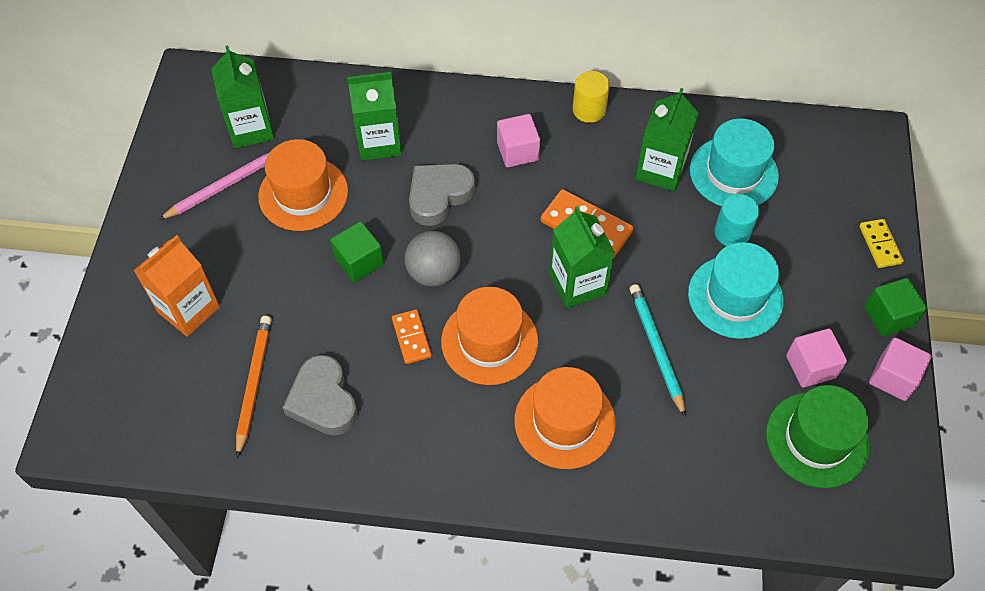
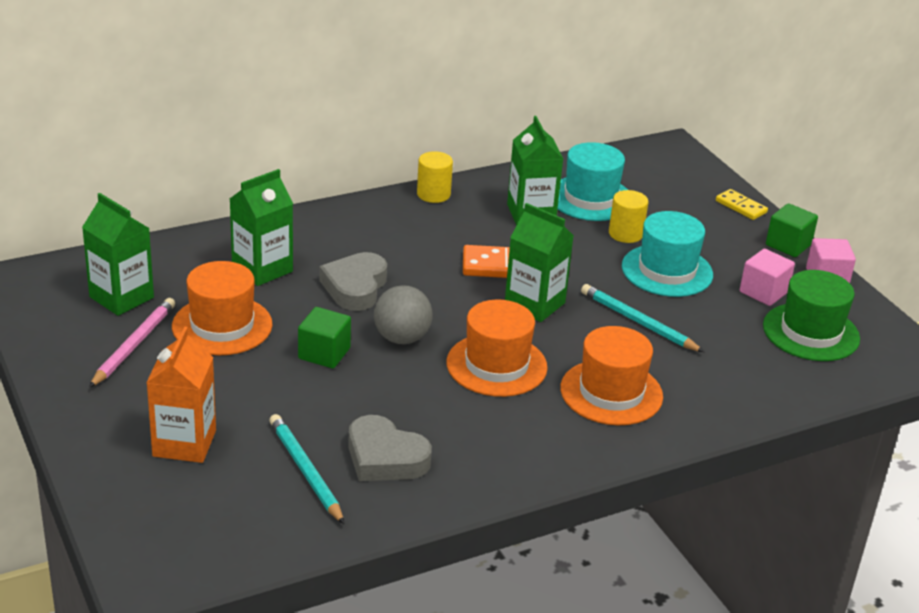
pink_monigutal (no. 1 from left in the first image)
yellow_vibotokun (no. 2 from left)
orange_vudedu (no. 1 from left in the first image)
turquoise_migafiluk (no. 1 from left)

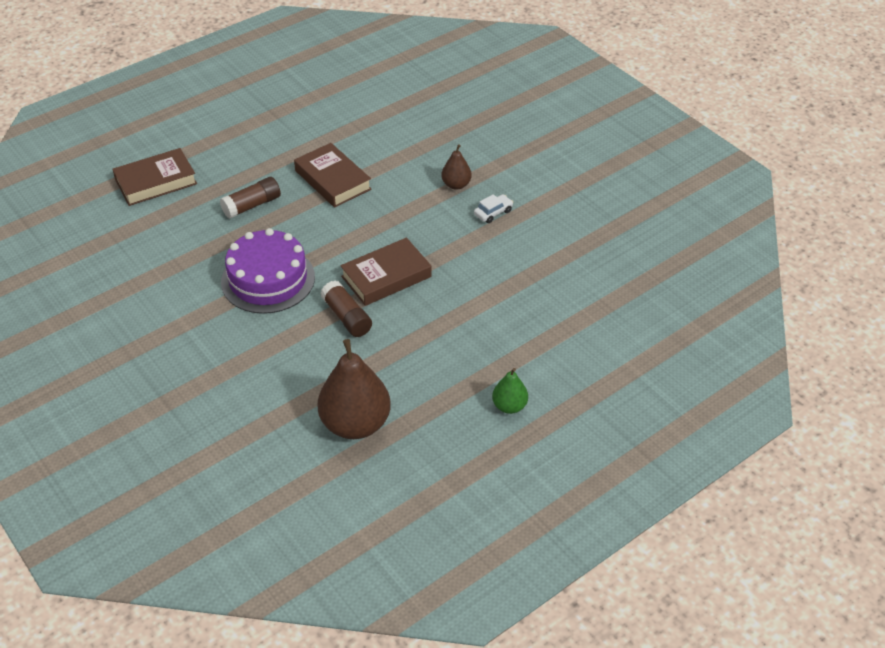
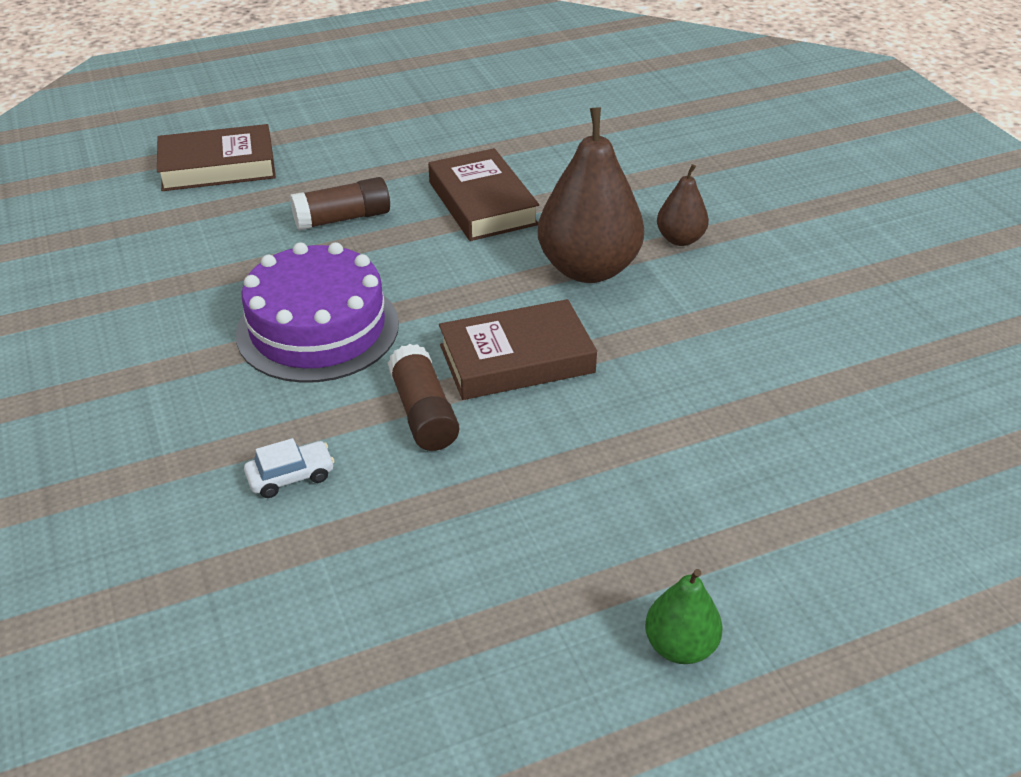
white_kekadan
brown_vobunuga (no. 1 from left)

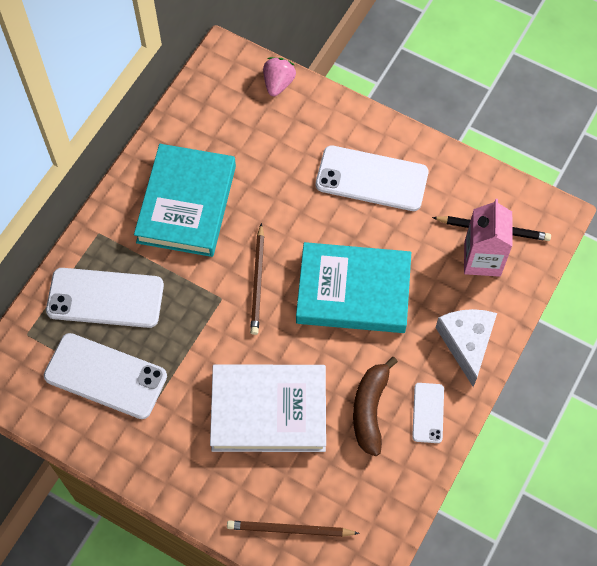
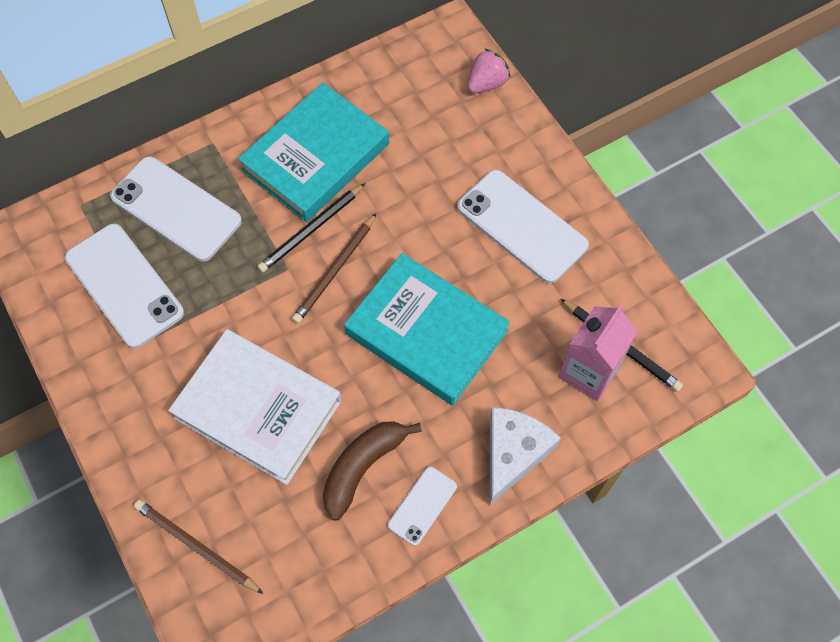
black_migafiluk (no. 1 from left)

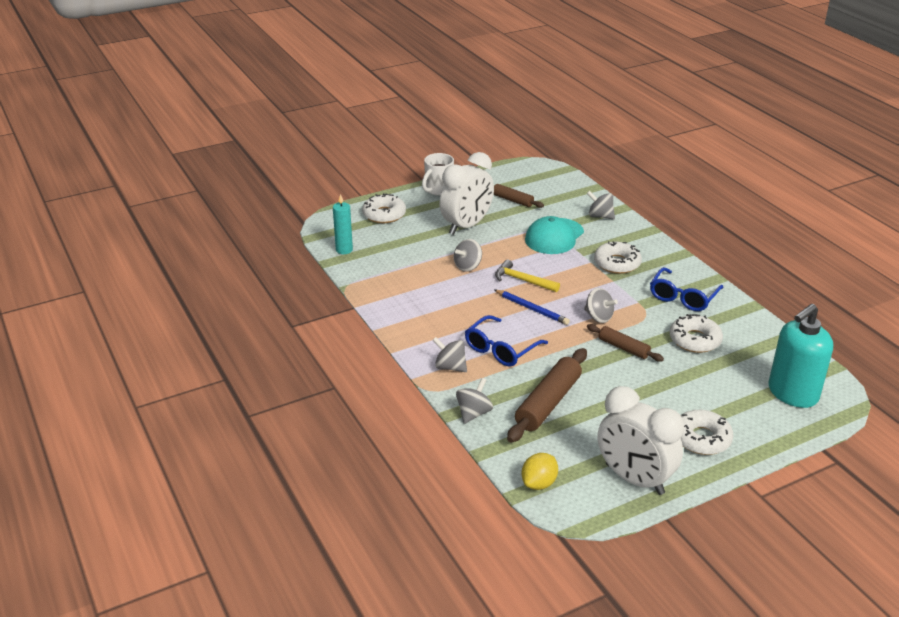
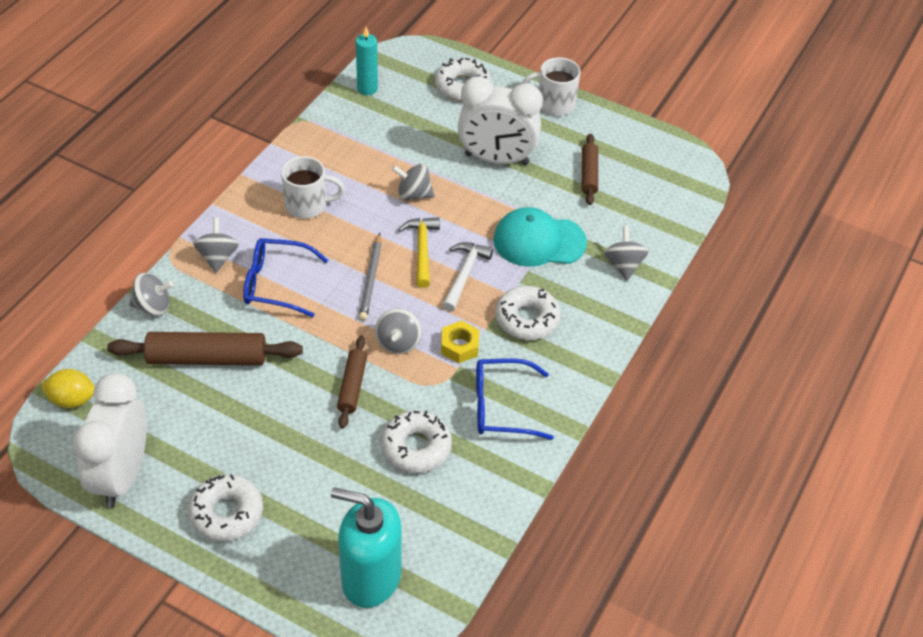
grey_migafiluk
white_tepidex (no. 1 from left)
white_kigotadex
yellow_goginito

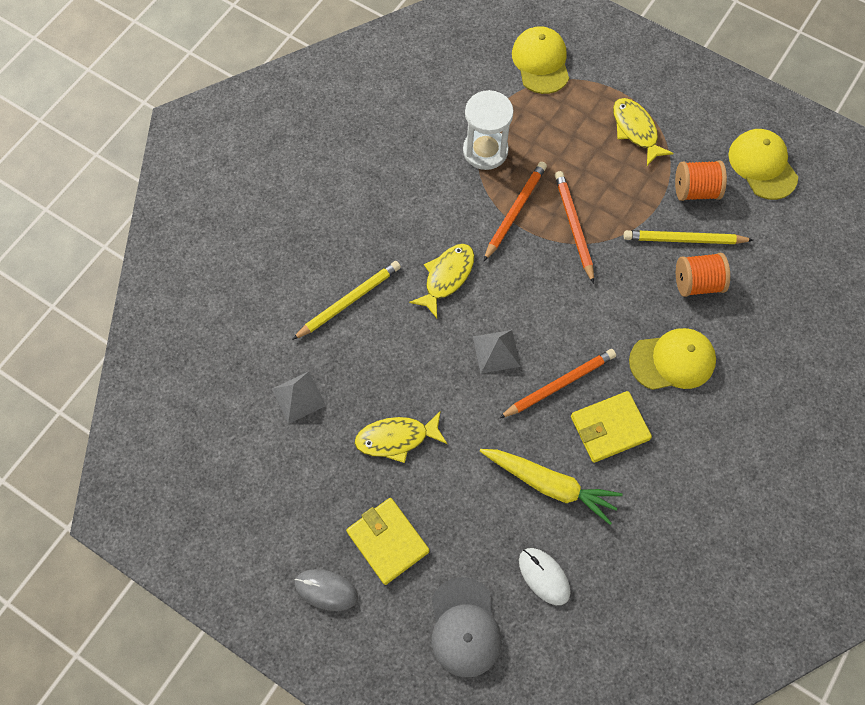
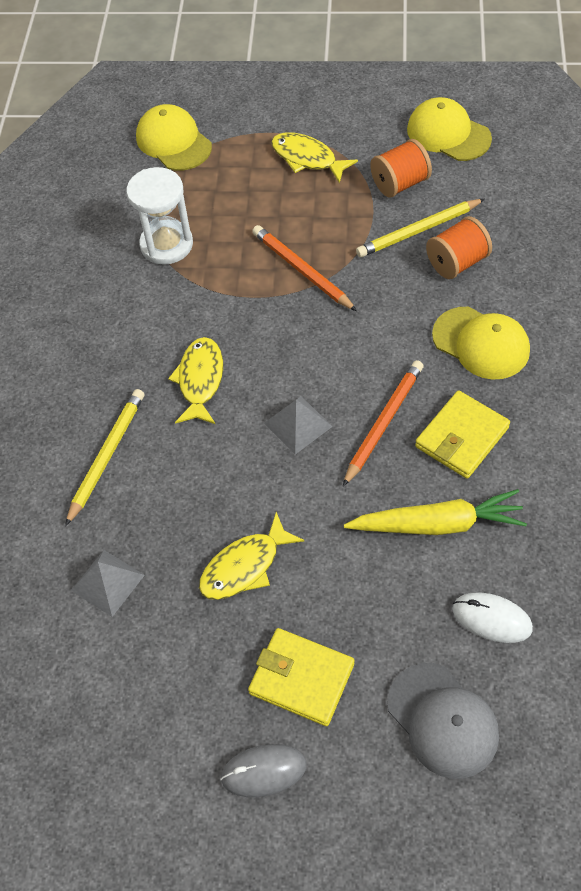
orange_migafiluk (no. 1 from left in the first image)
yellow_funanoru (no. 3 from left)

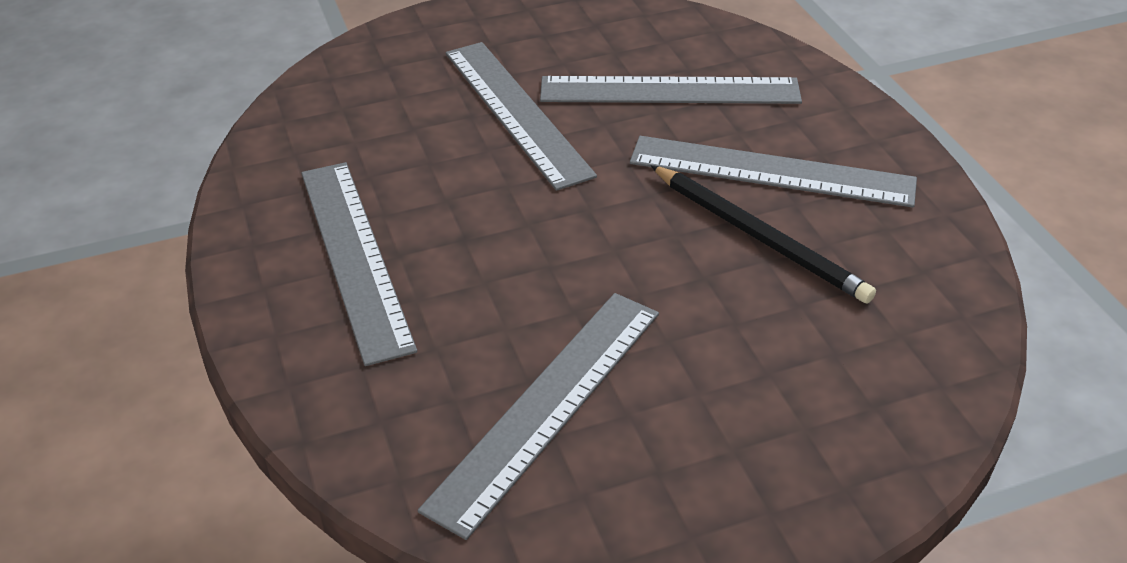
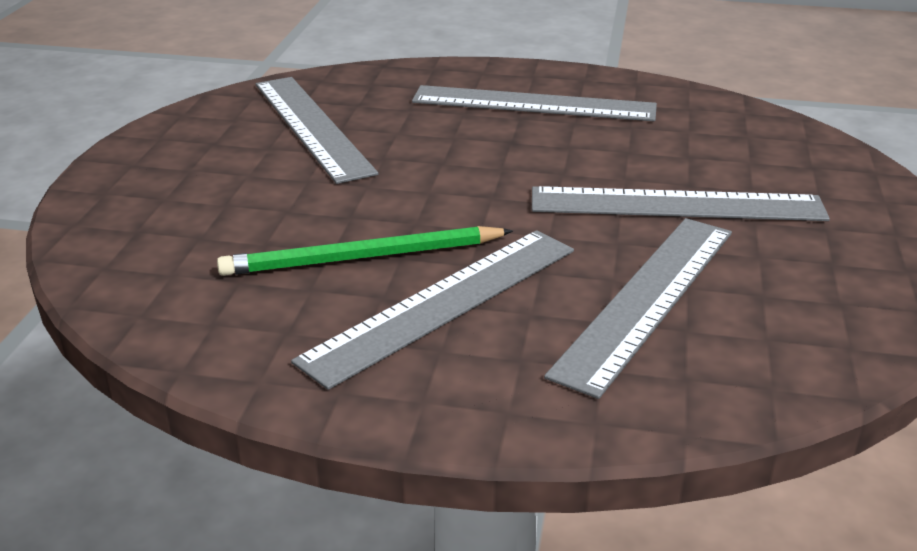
green_migafiluk

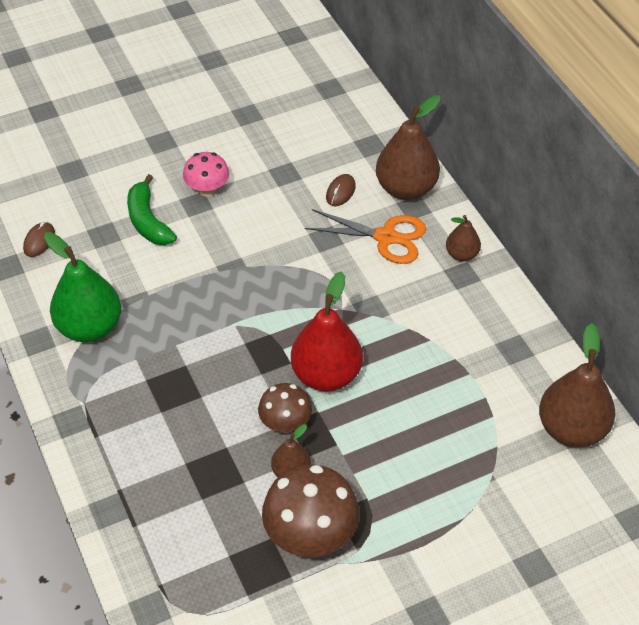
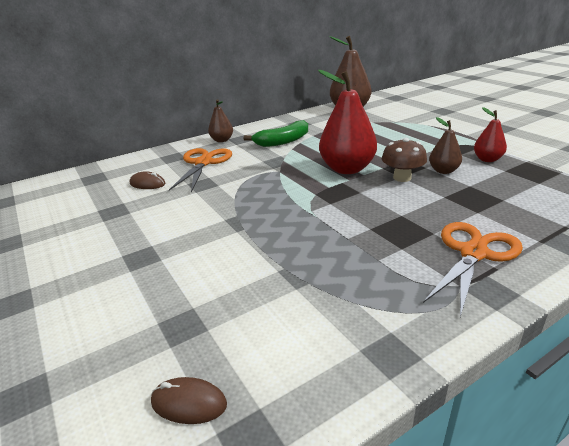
brown_vobunuga (no. 2 from left in the first image)
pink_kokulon
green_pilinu
green_vobunuga
red_vobunuga (no. 2 from left)
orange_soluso (no. 2 from left)

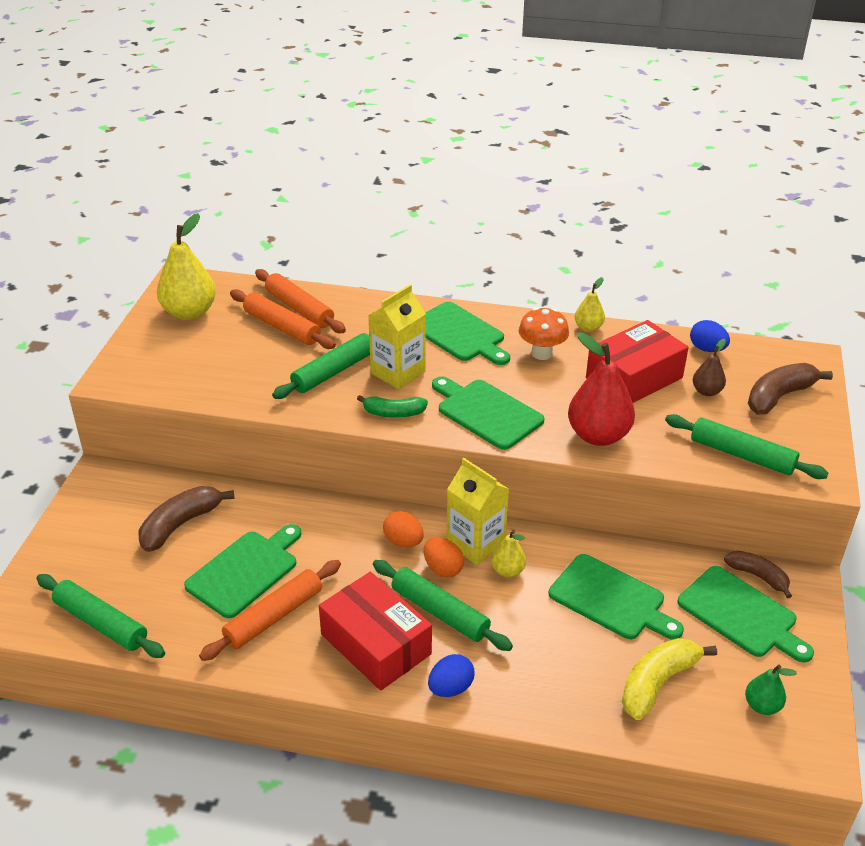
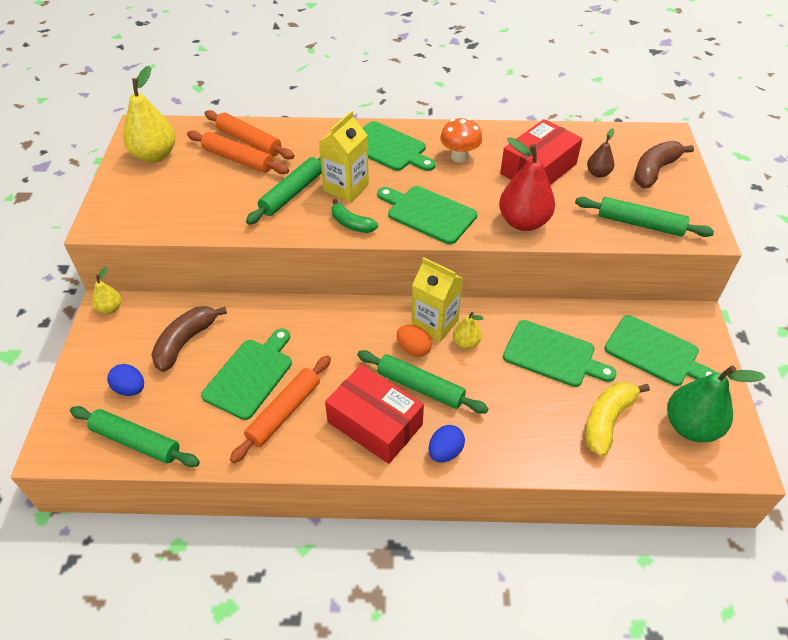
yellow_vobunuga (no. 1 from left)
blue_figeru (no. 1 from left)
green_pilinu
orange_figeru (no. 1 from left in the first image)
brown_pilinu (no. 2 from left in the first image)
green_vobunuga

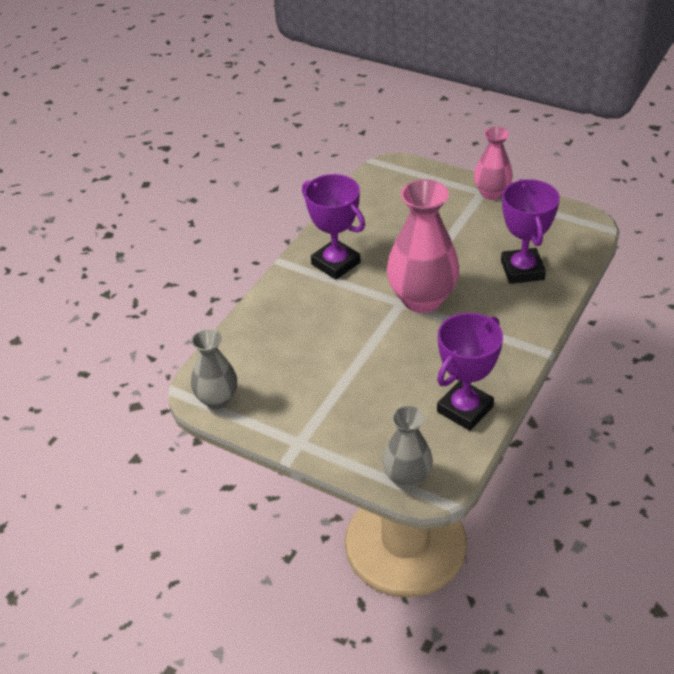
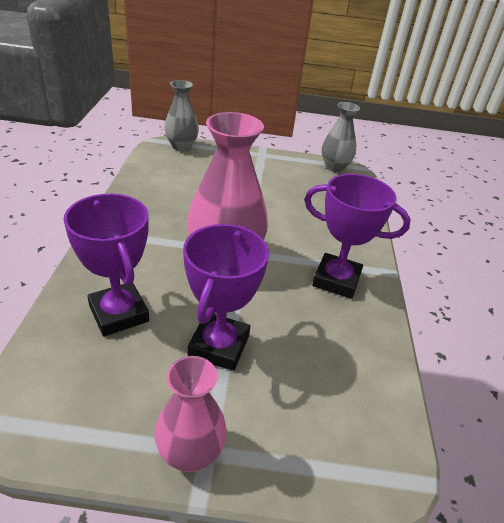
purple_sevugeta (no. 2 from left)

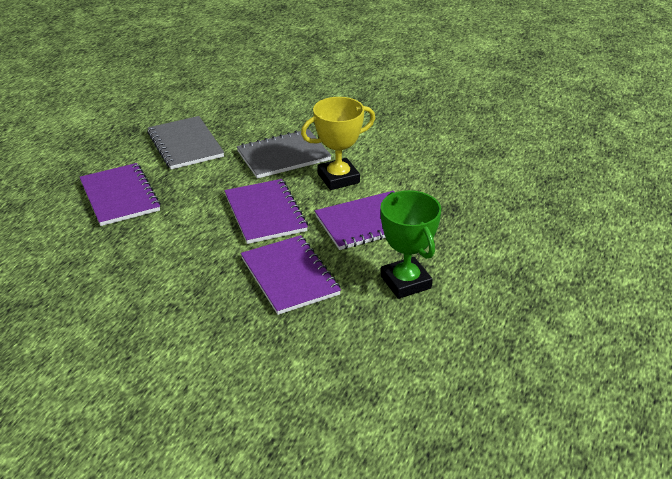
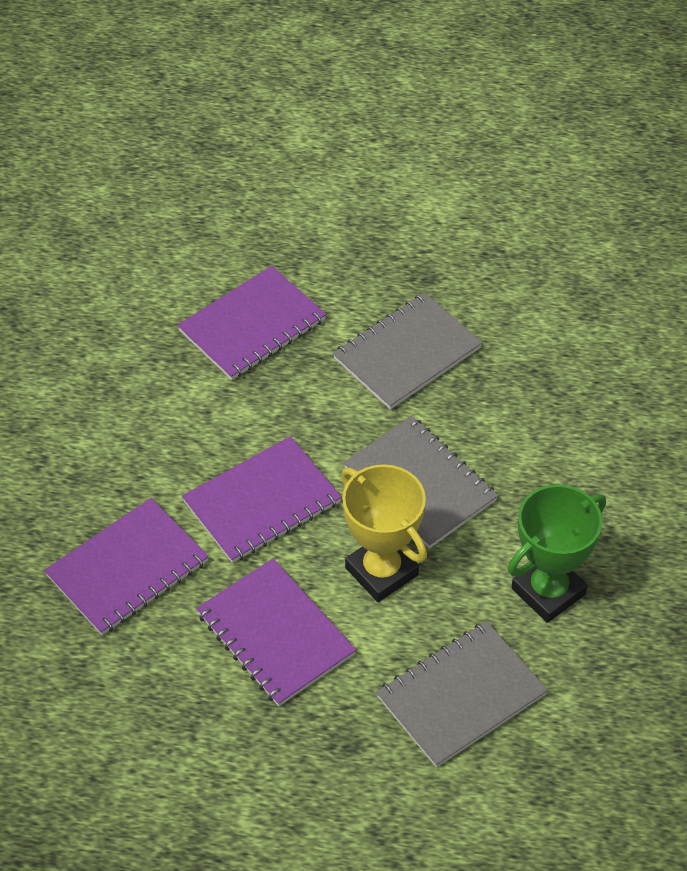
green_sevugeta
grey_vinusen (no. 3 from left)

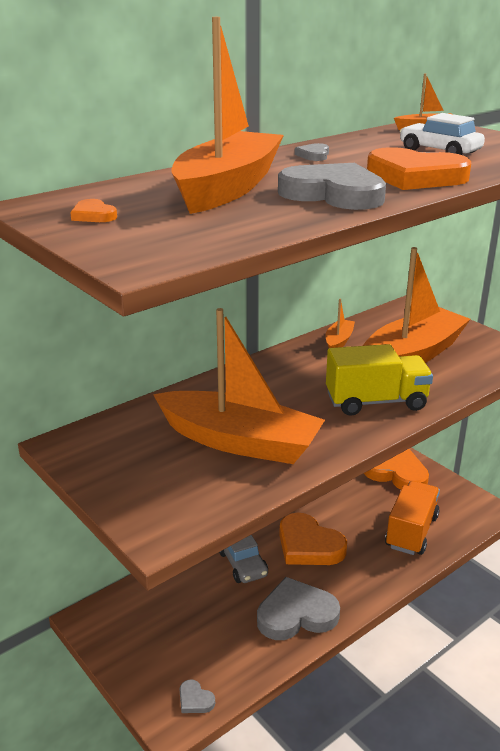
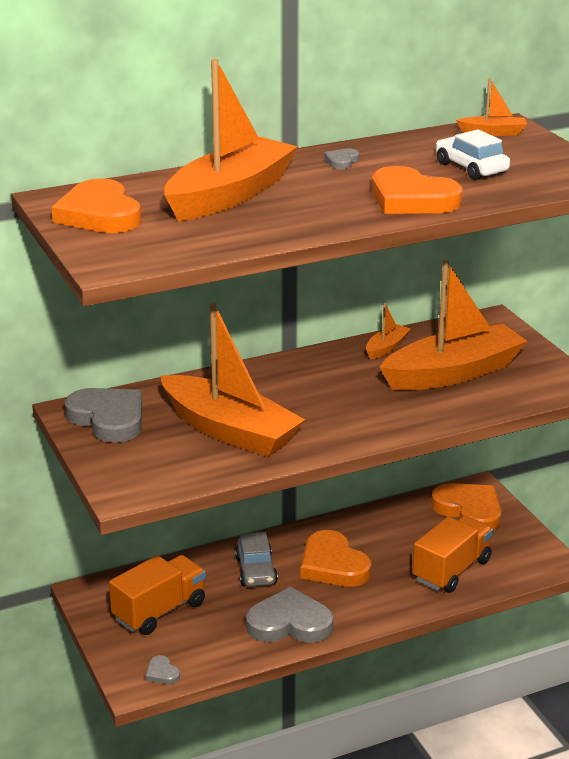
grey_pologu (no. 1 from left)
orange_pologu (no. 1 from left)
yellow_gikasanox
orange_gikasanox (no. 1 from left)

